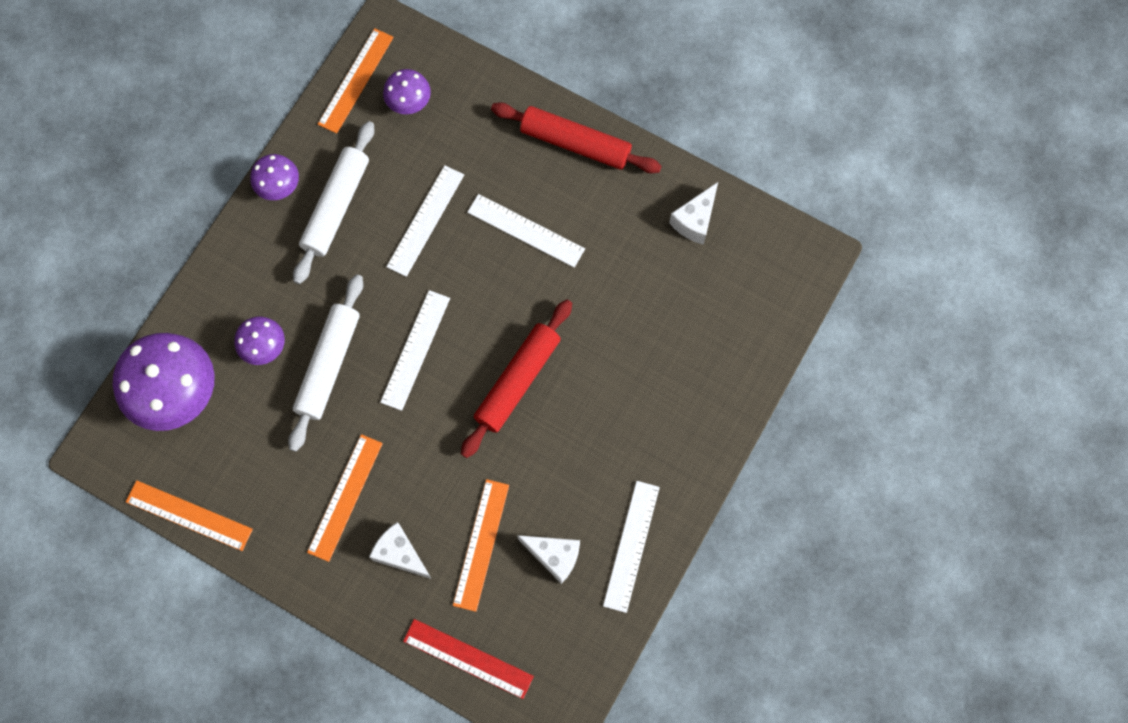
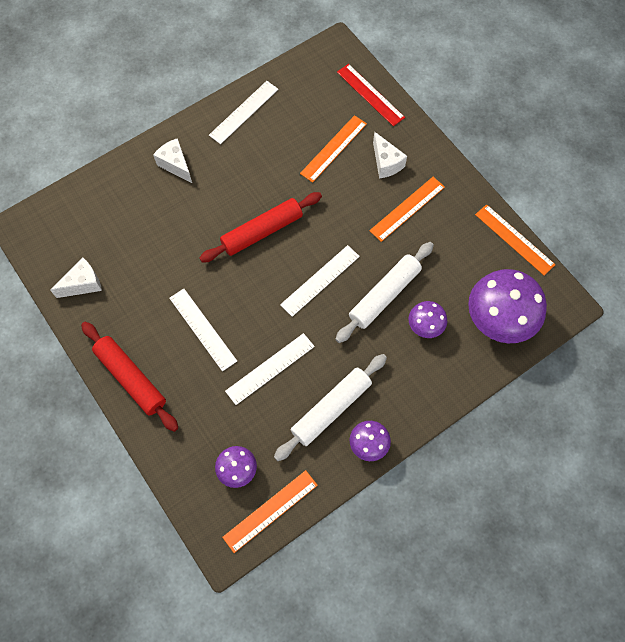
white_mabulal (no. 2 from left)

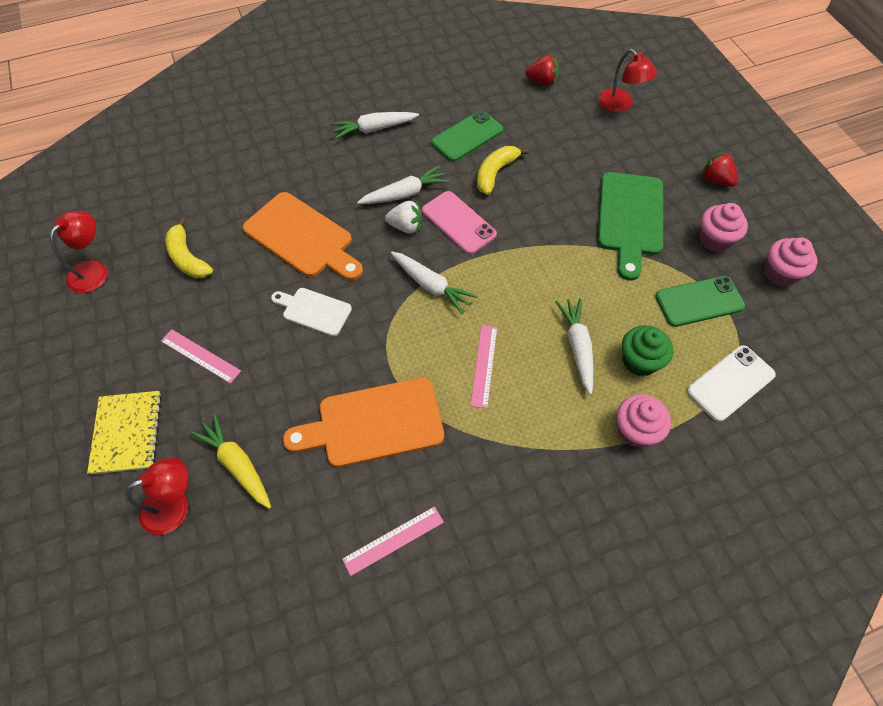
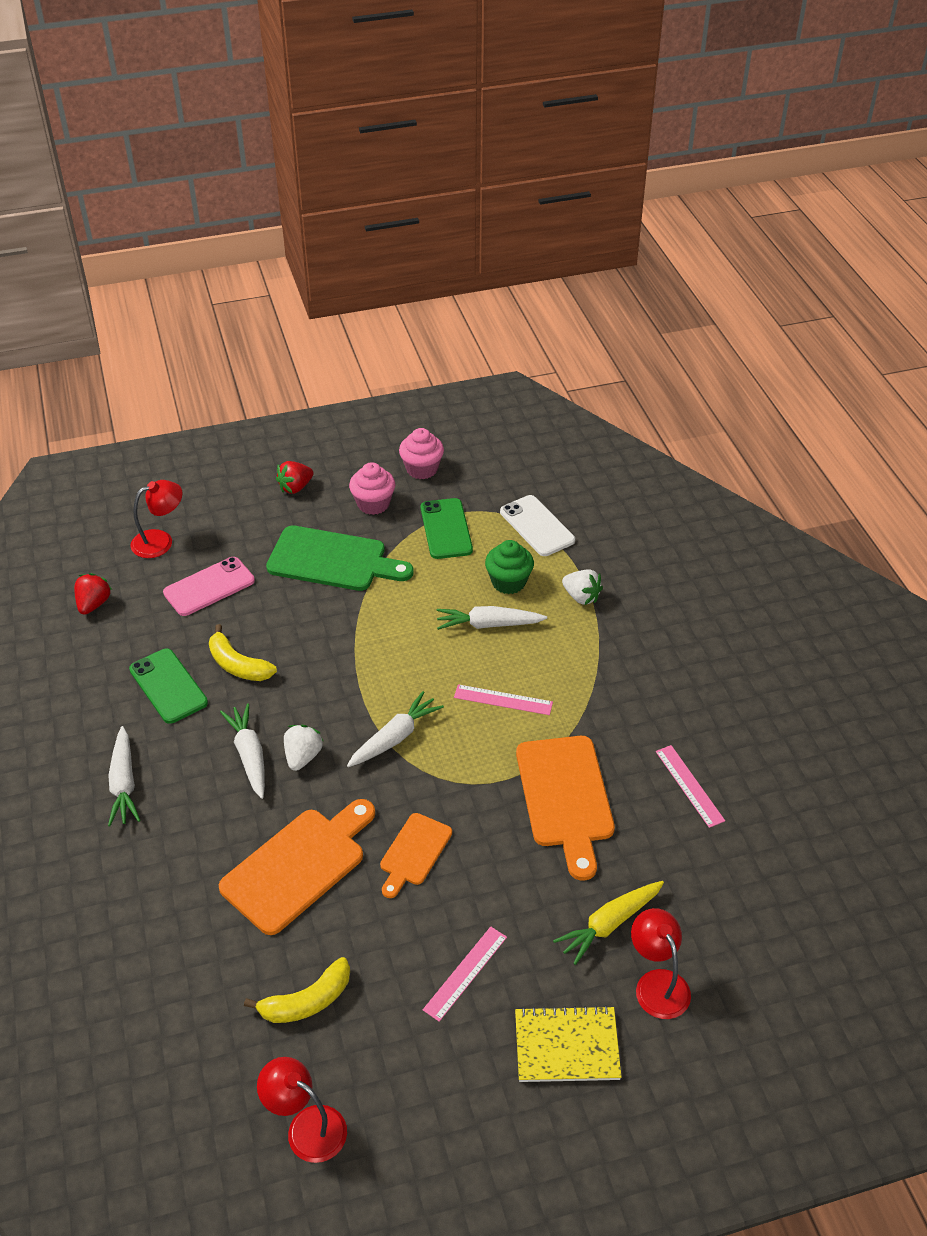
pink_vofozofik
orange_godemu (no. 2 from left)
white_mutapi (no. 2 from left)

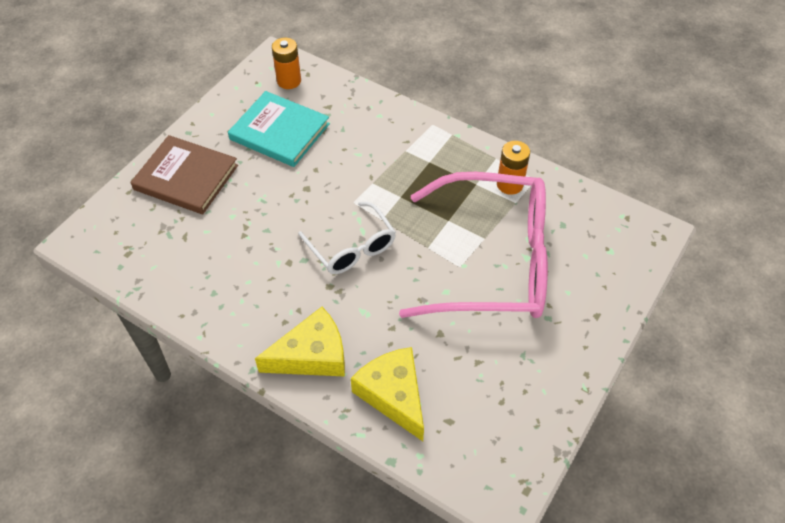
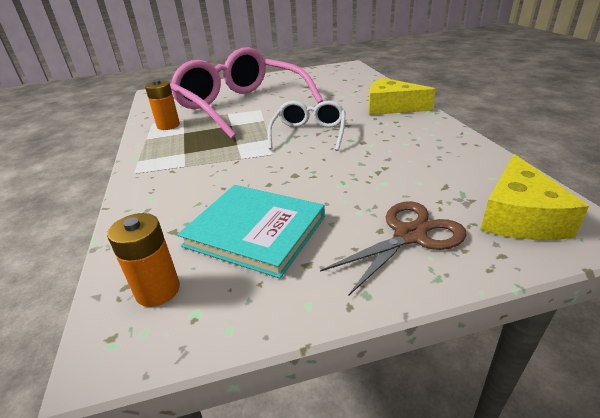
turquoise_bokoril
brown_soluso
yellow_mabulal (no. 2 from left)

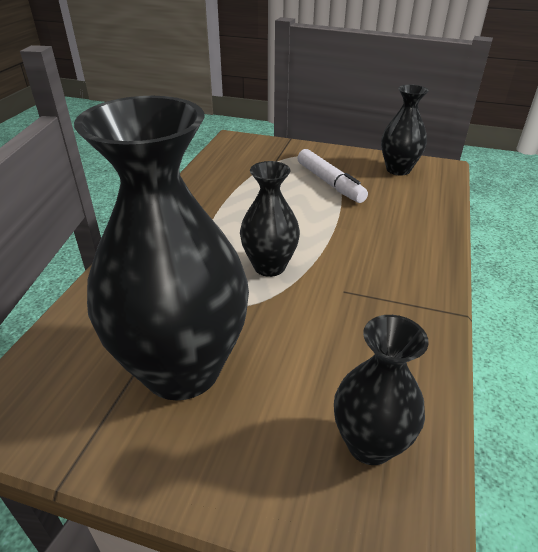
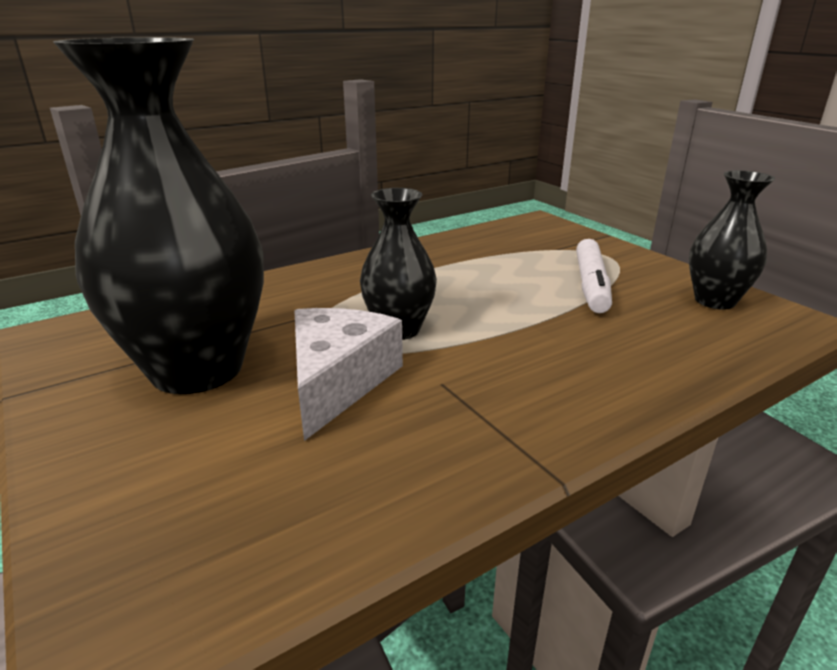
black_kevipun (no. 3 from left in the first image)
white_mabulal

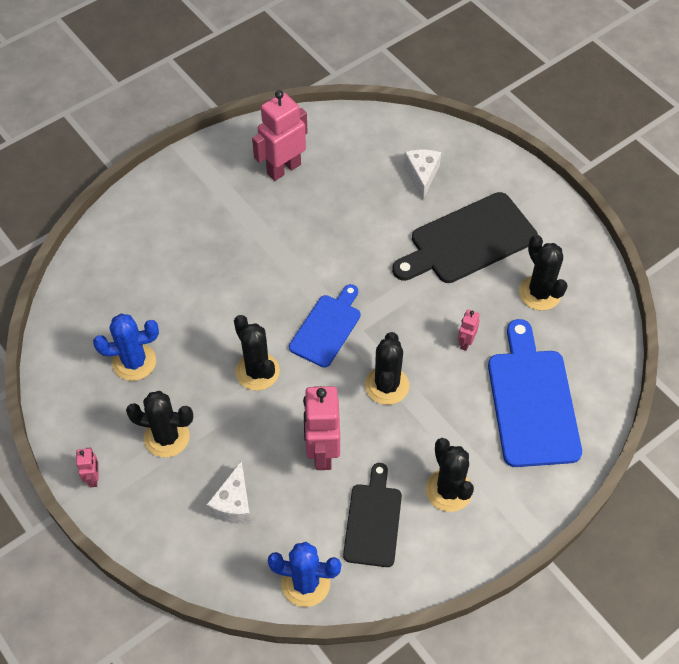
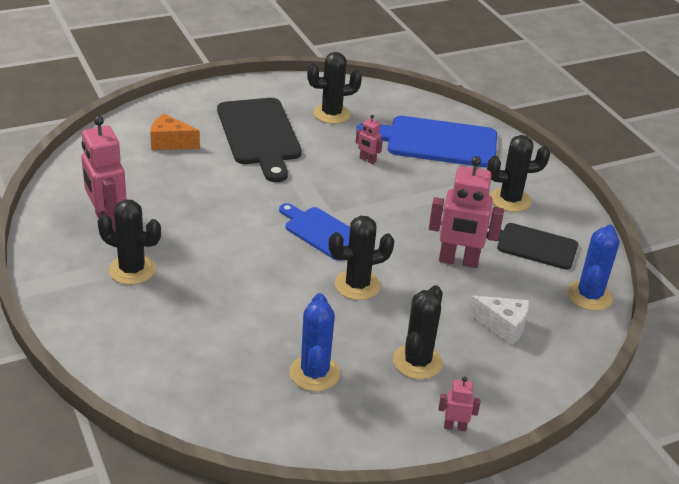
orange_mabulal
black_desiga (no. 1 from left)

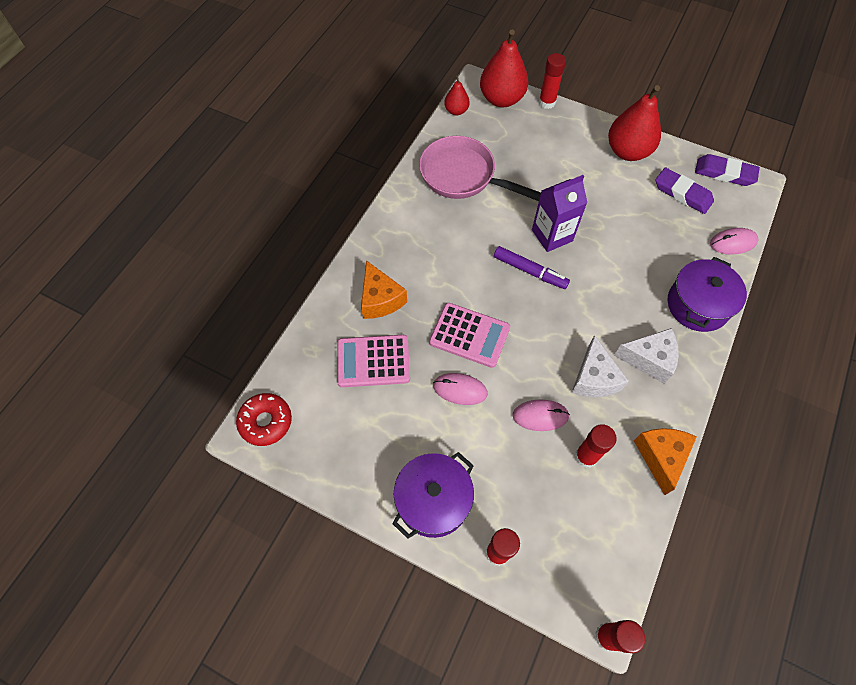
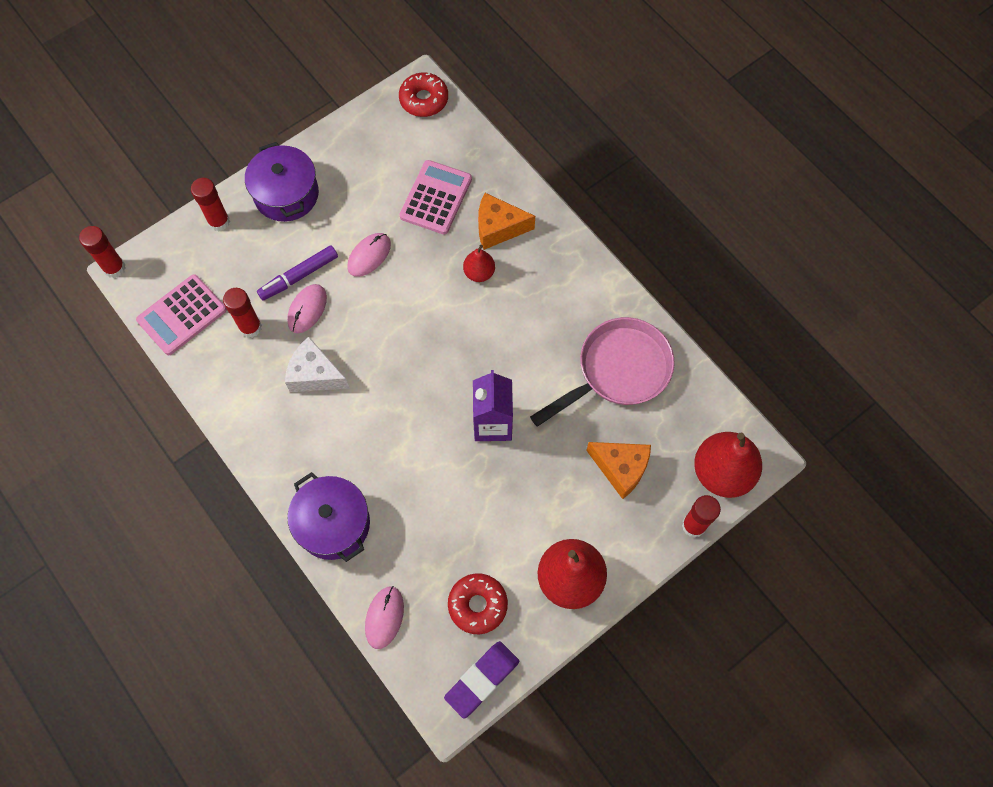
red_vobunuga (no. 1 from left)
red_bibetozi (no. 2 from left)
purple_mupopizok
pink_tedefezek (no. 1 from left)
white_mabulal (no. 2 from left in the first image)
orange_mabulal (no. 2 from left)

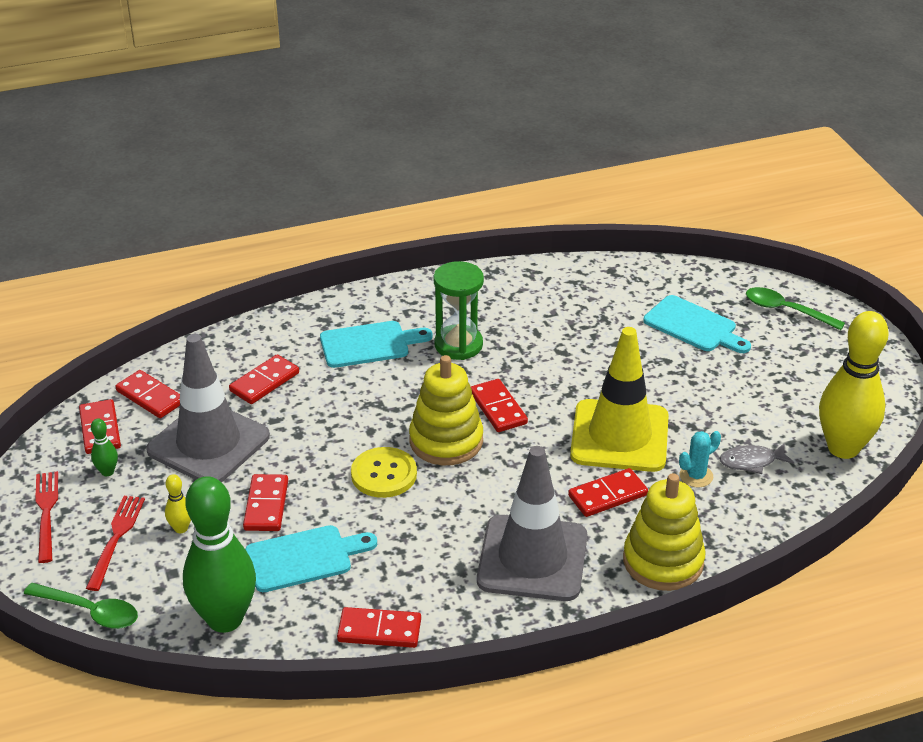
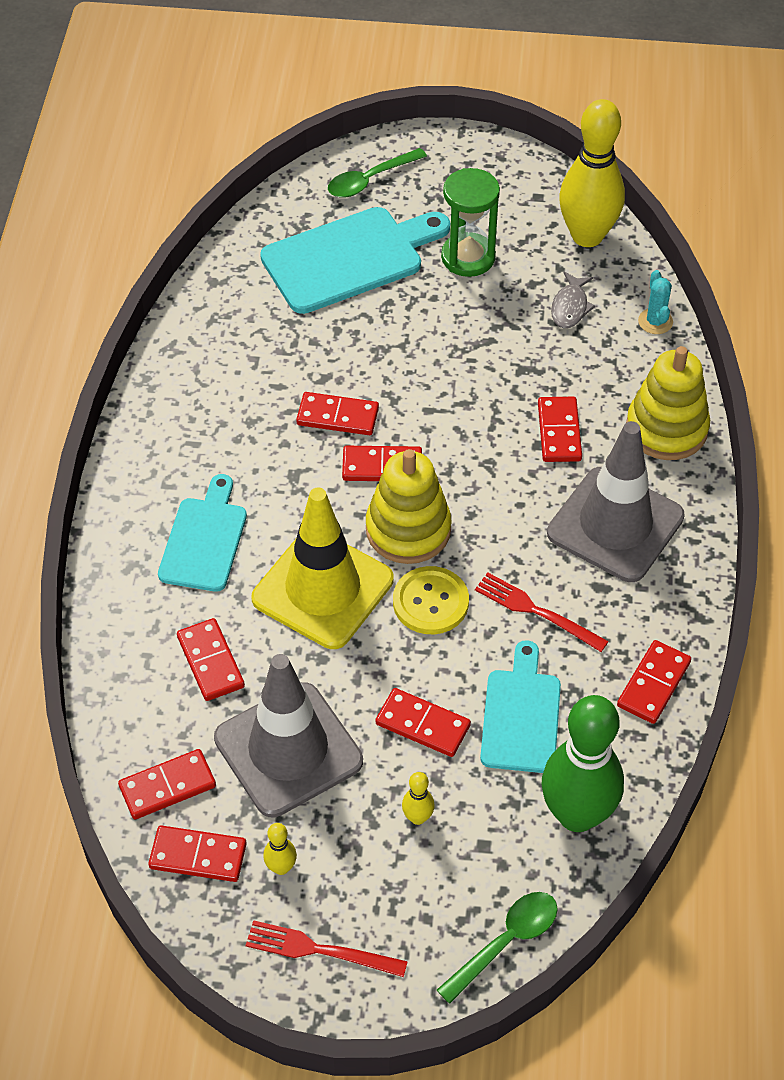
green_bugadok
turquoise_godemu (no. 2 from left)
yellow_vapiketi
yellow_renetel (no. 1 from left)
turquoise_desiga
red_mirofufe (no. 2 from left)
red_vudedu (no. 4 from left)

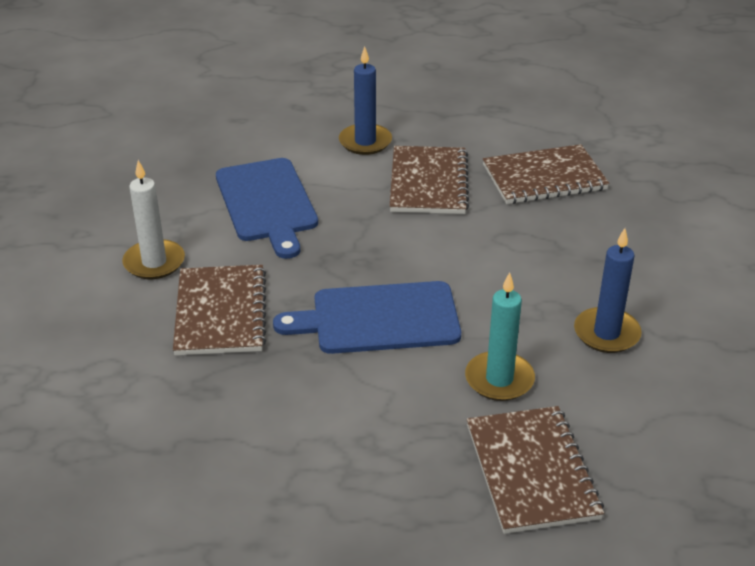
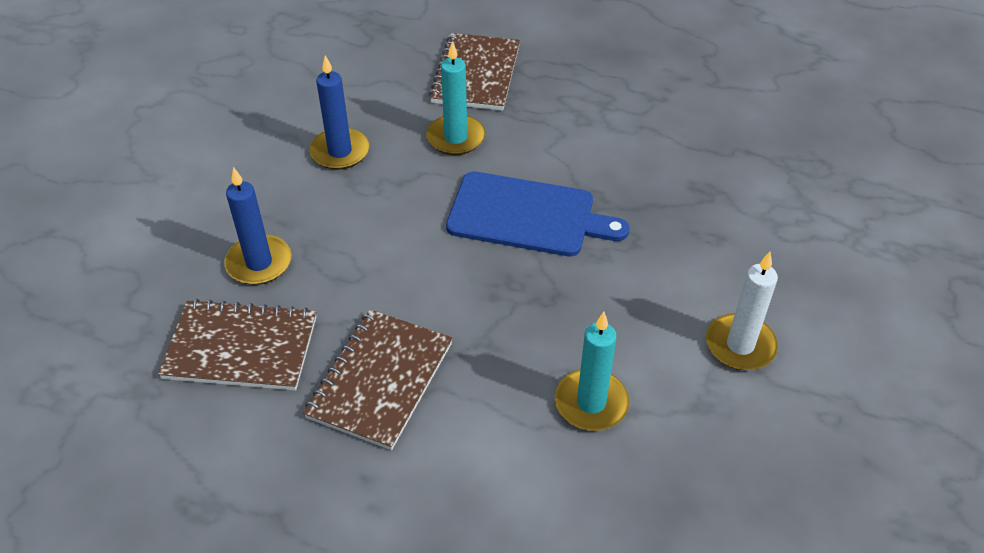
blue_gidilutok (no. 1 from left)
turquoise_gidilutok (no. 2 from left)
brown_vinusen (no. 1 from left in the first image)

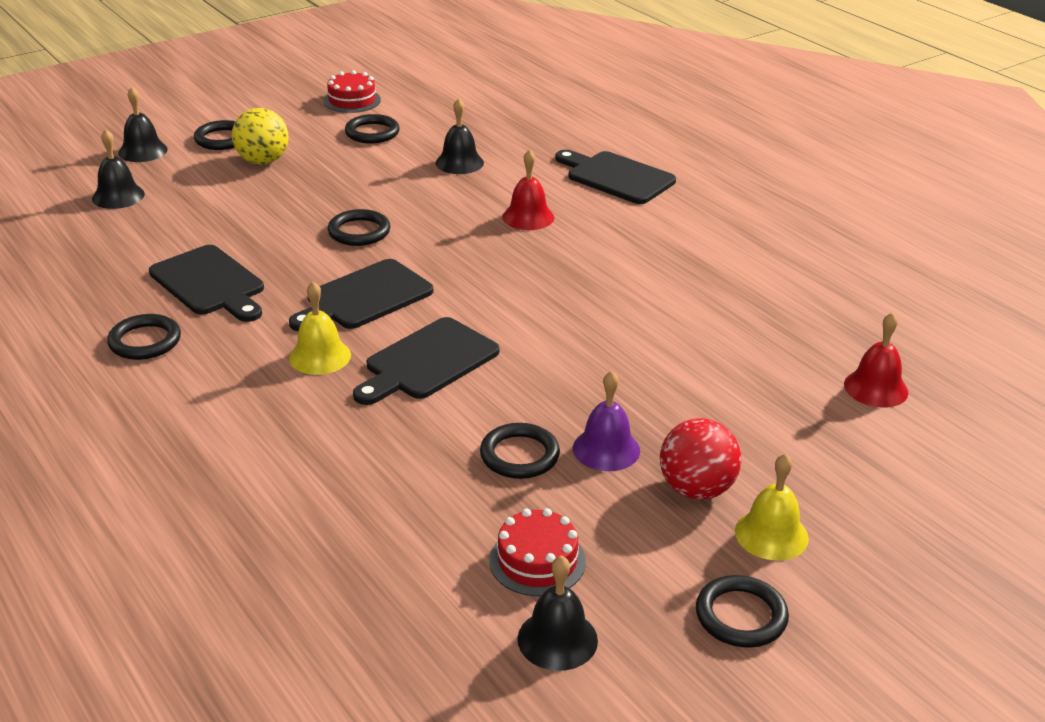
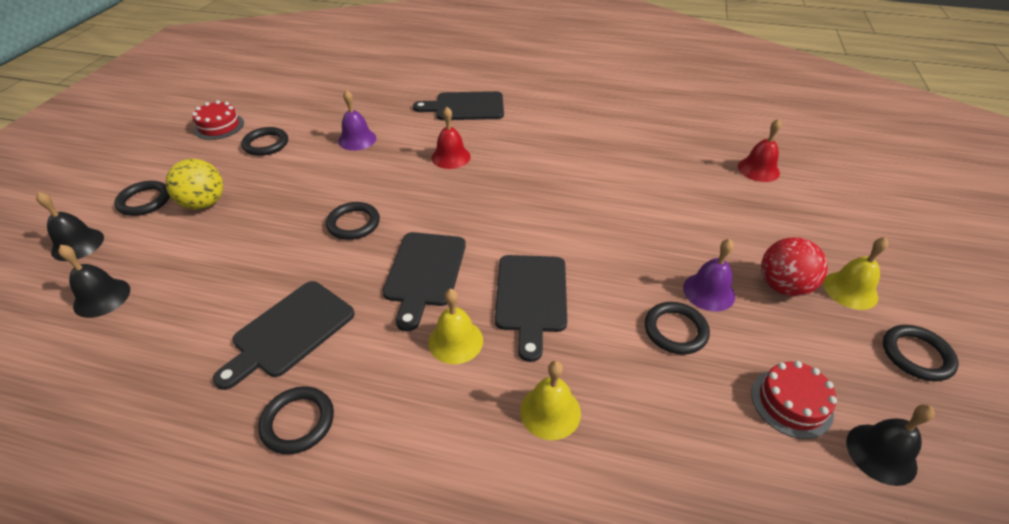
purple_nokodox (no. 1 from left)
black_godemu (no. 1 from left)
yellow_nokodox (no. 2 from left)

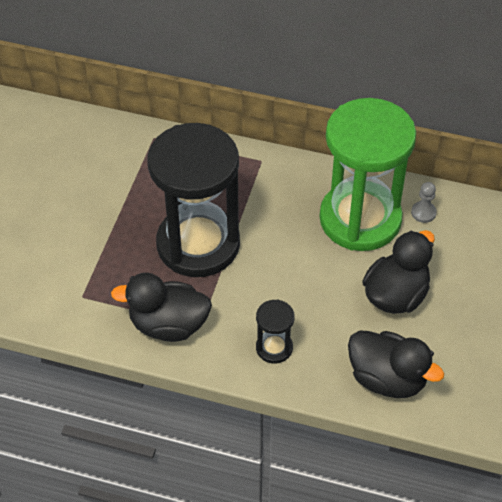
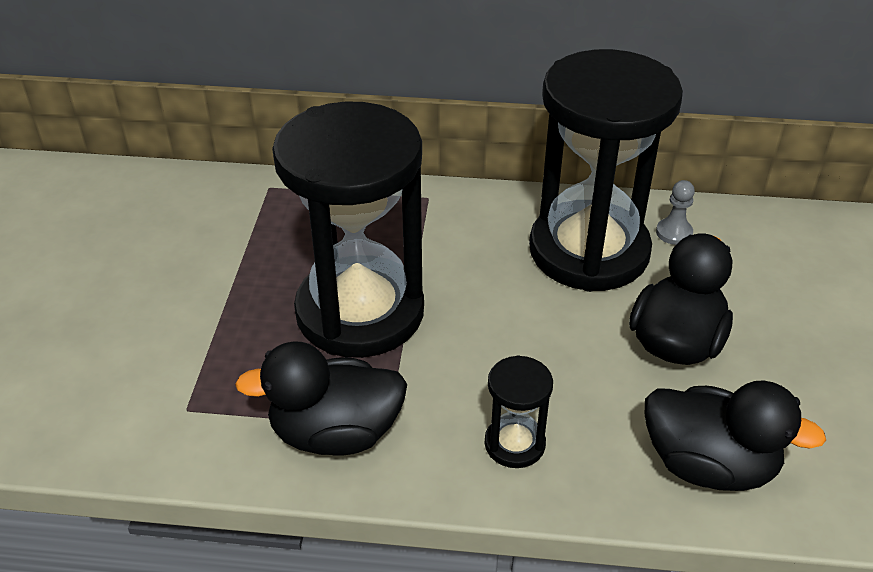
black_bugadok (no. 3 from left)

